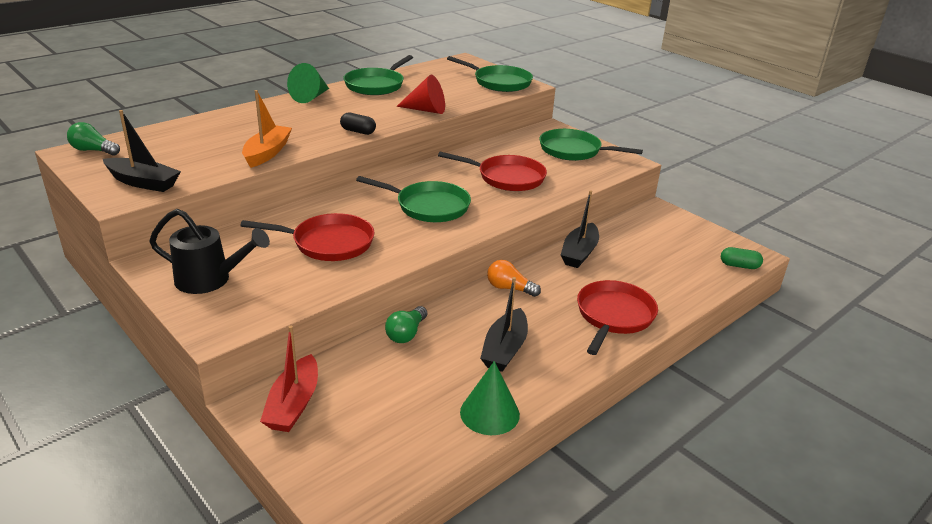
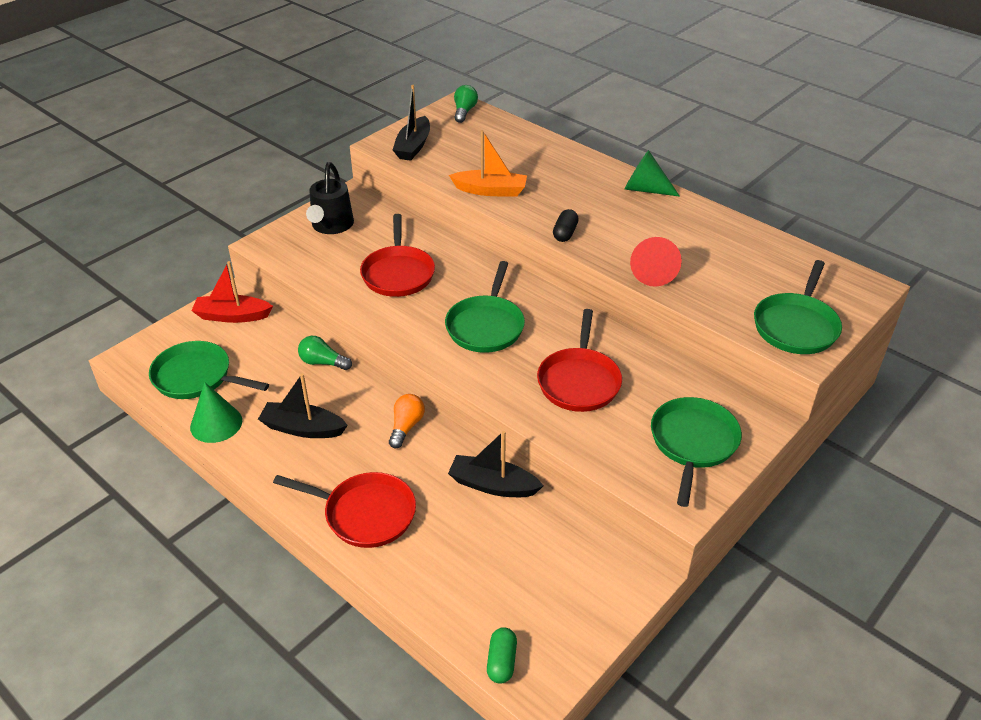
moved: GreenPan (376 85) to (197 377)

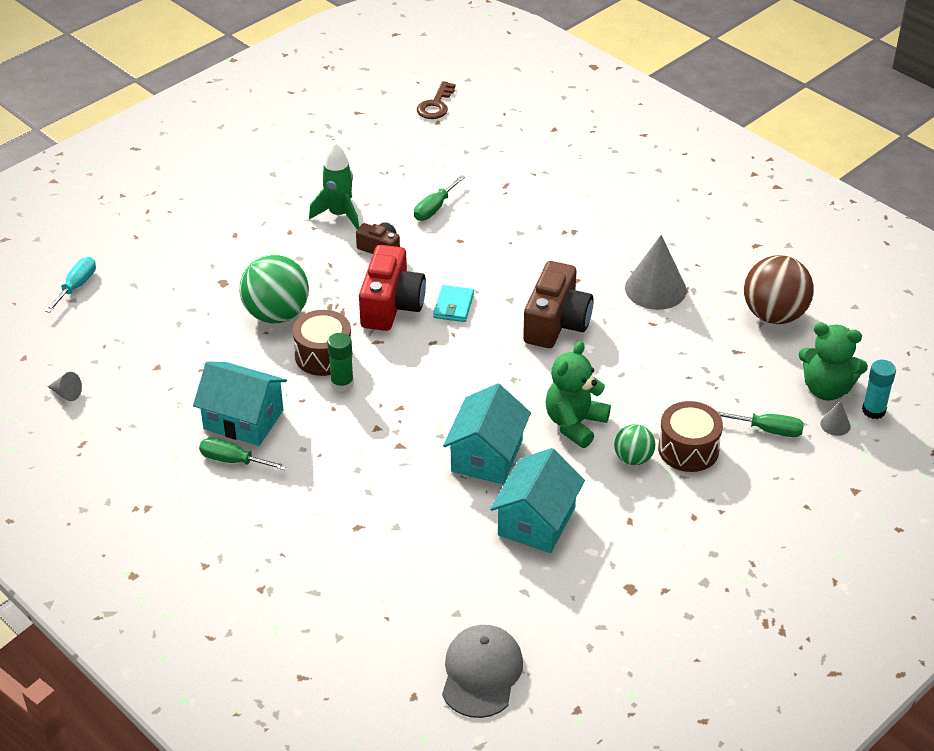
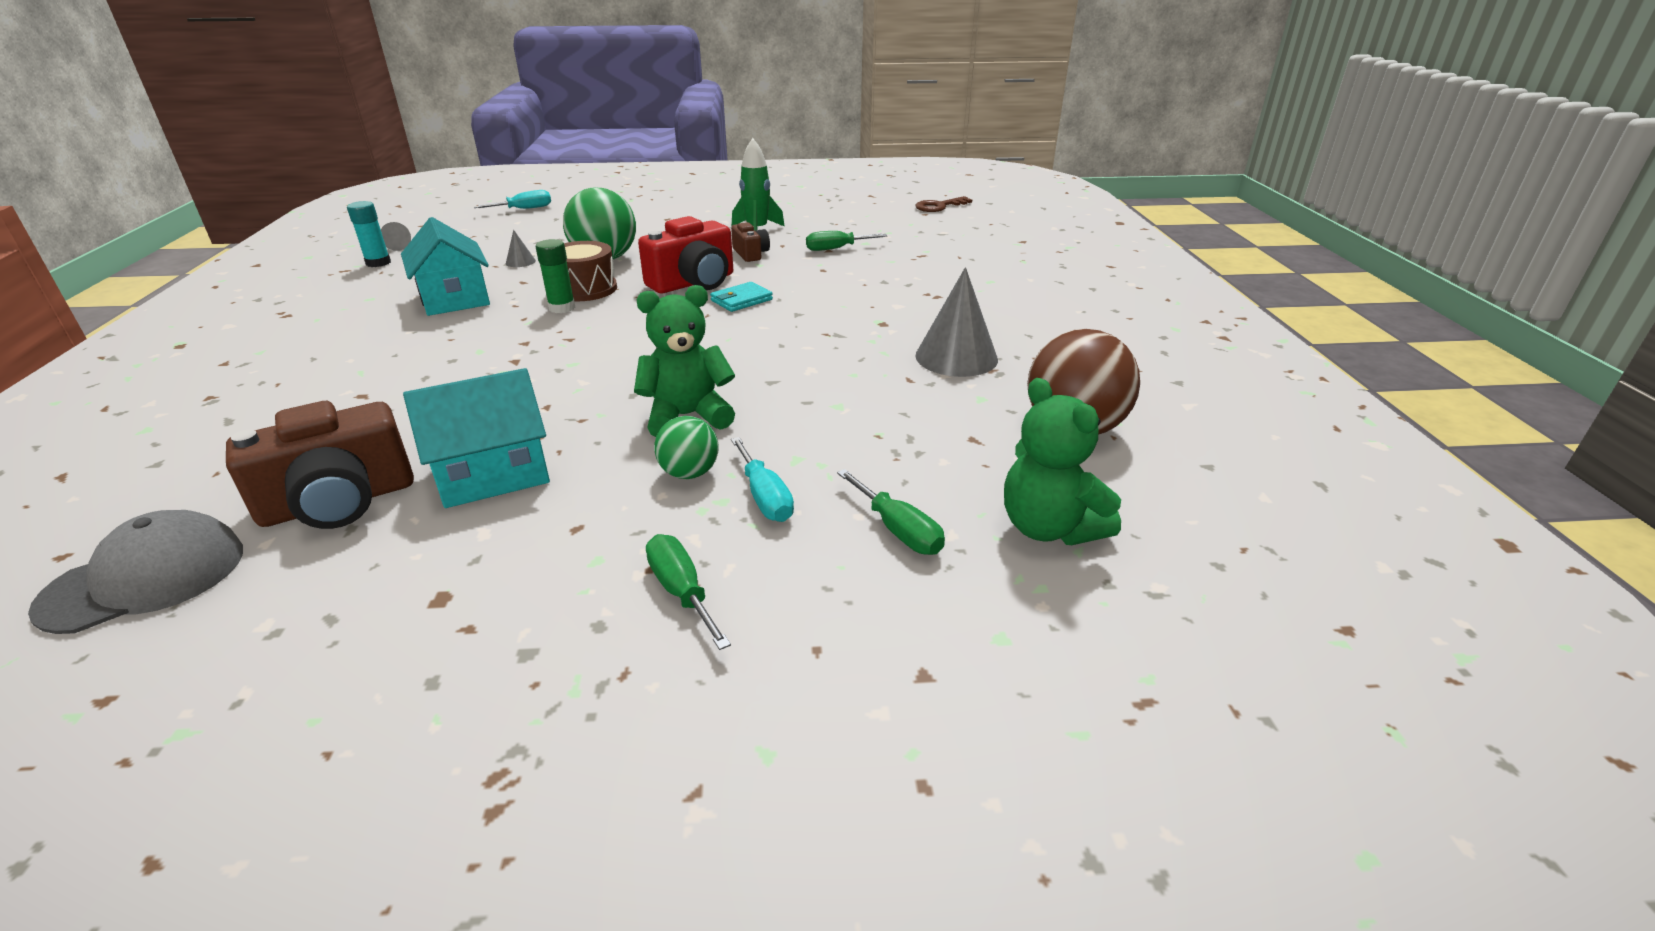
removed: TurquoiseHouse (487 456)
moved: GreenScrewdriver (233 460) to (682 592); BrownCamera (556 323) to (339 502); GreyCone (835 425) to (520 262); TurquoiseGlueStick (873 410) to (378 263)
replaced: BrownDrum (688 449) to TurquoiseScrewdriver (764 497)

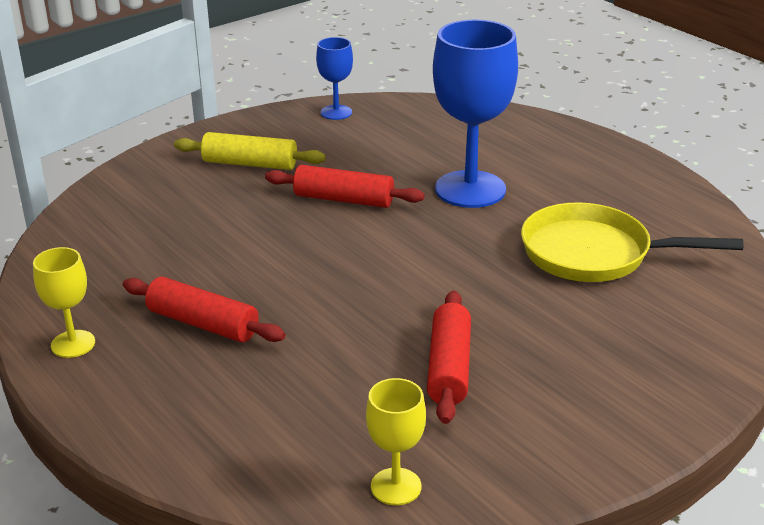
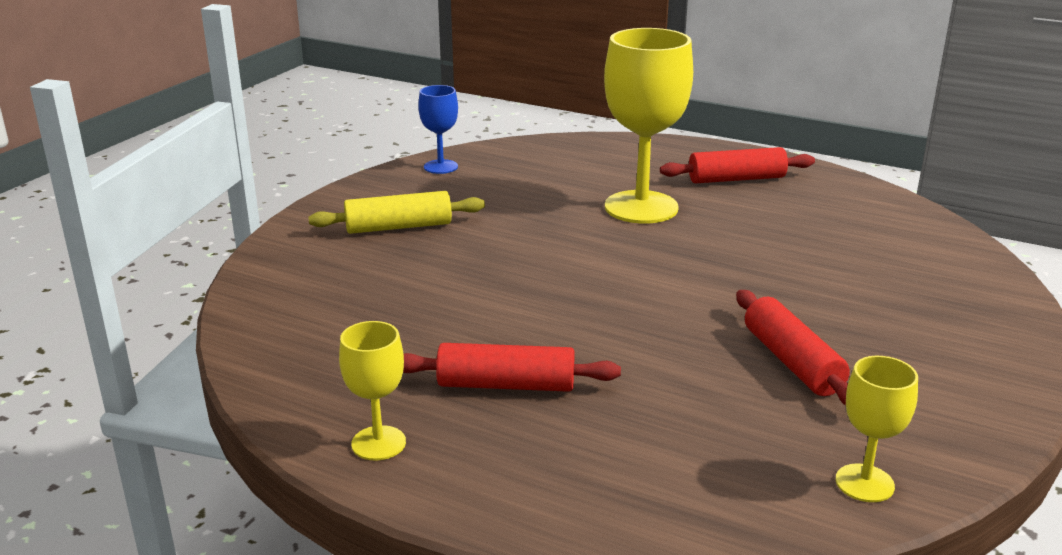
removed: YellowPan (594 254)
moved: RedRollingPin (343 199) to (736 179)
recoloured: BlueGoblet (470 189) to YellowGoblet (641 207)

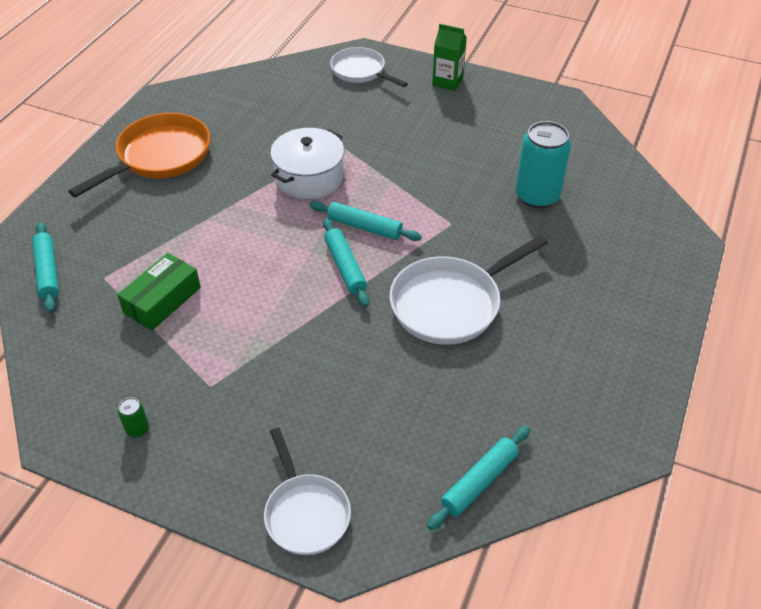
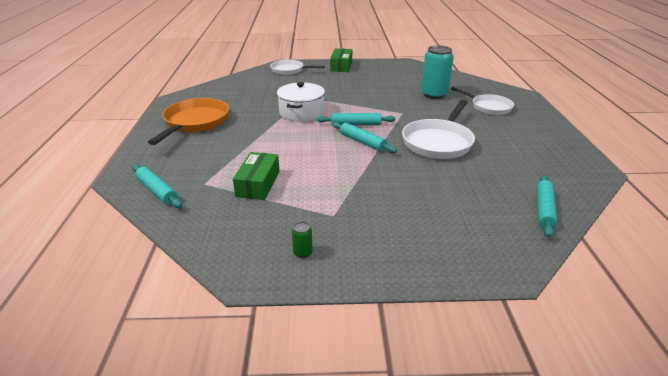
moved: WhitePan (305 513) to (488 107)
replaced: GreenCarton (447 82) to GreenBox (341 66)

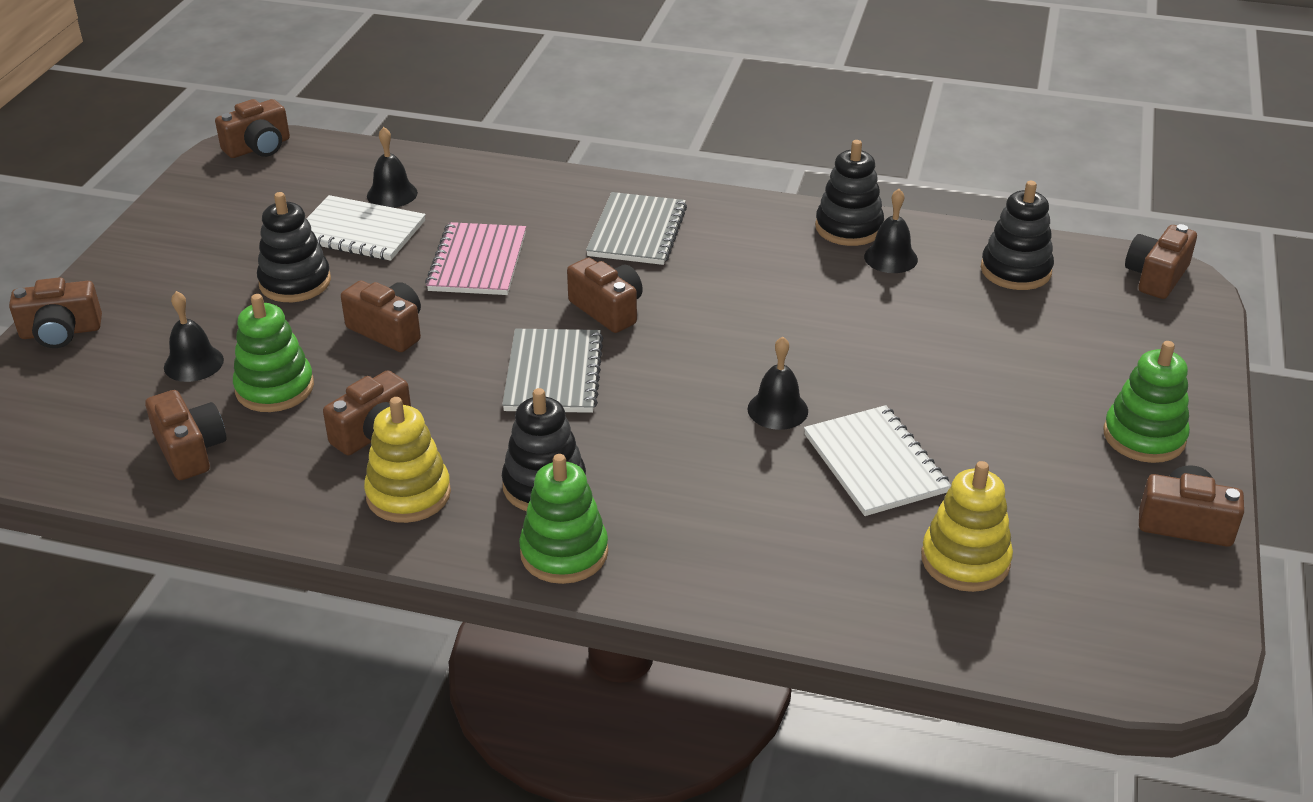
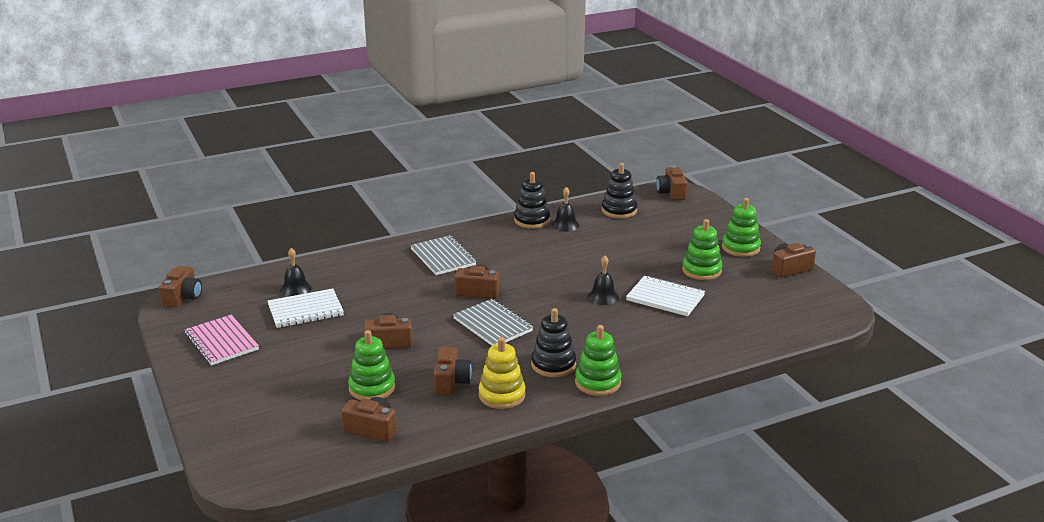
removed: BrownCamera (61 332); BlackBell (193 363); BlackStackingToy (295 282); YellowStackingToy (965 560)
added: GreenStackingToy (701 270)
moved: PinkNotebook (477 262) to (221 342)

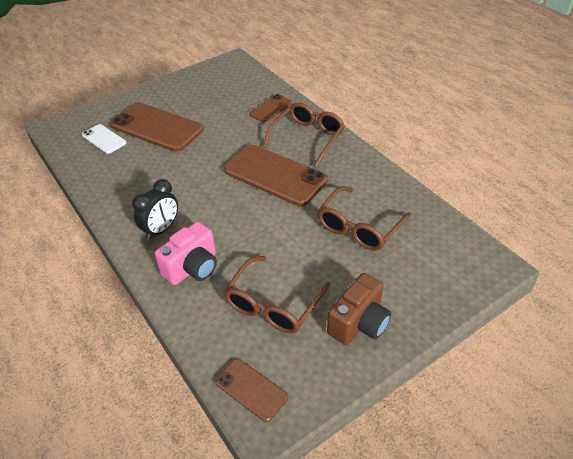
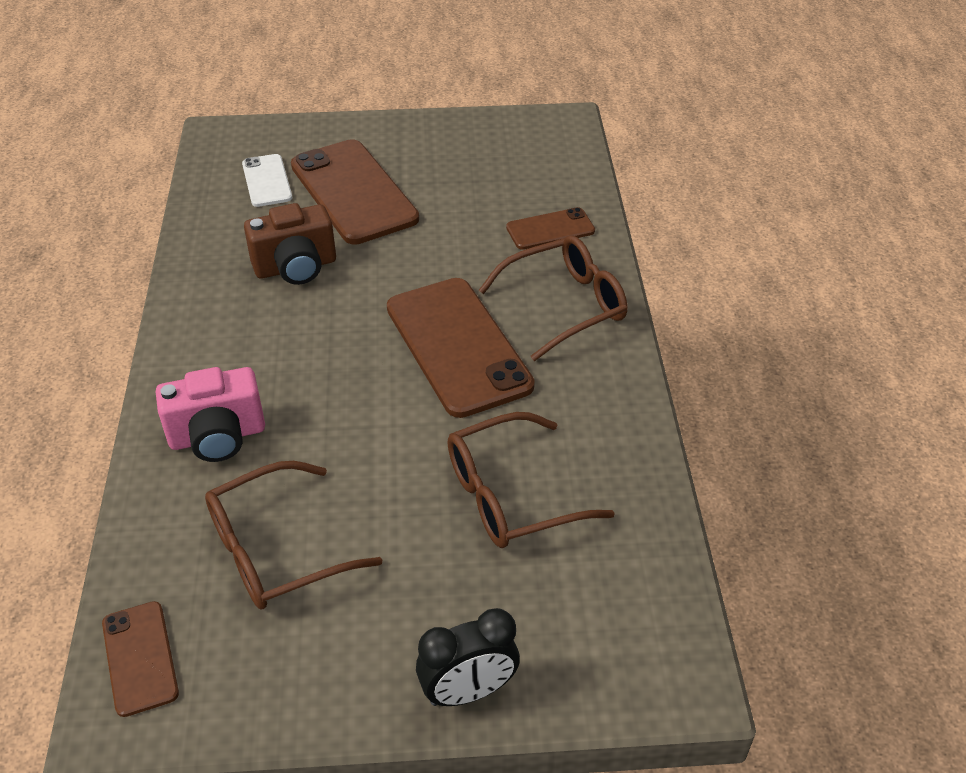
moved: BlackClock (161 229) to (468 691); BrownCamera (359 323) to (296 267)

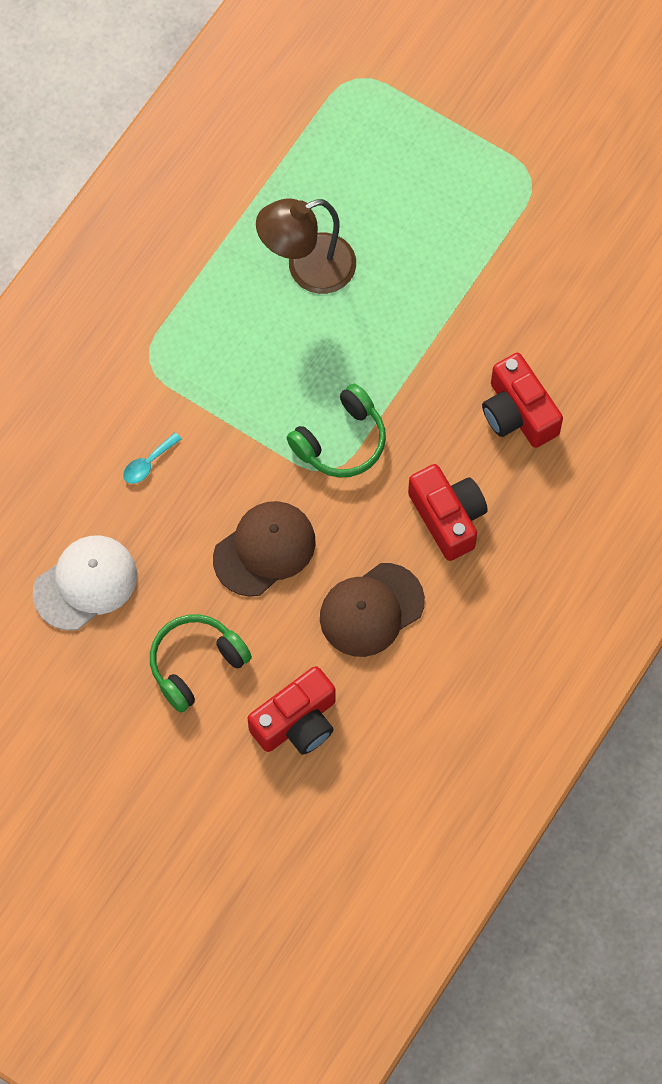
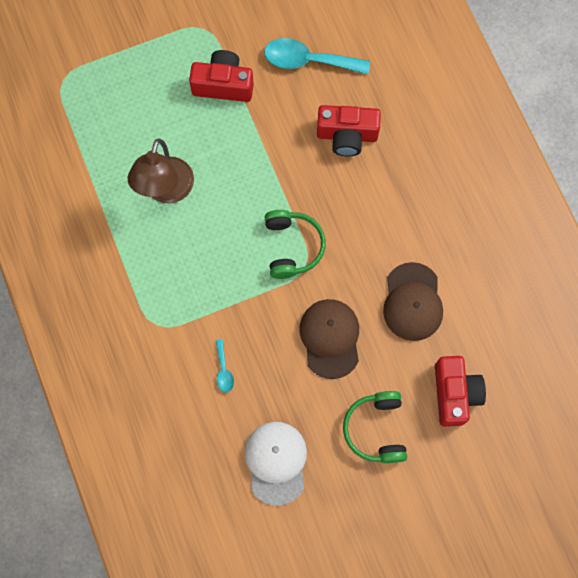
added: TurquoiseSpoon (308 60)
moved: RedCamera (448 517) to (223 84)

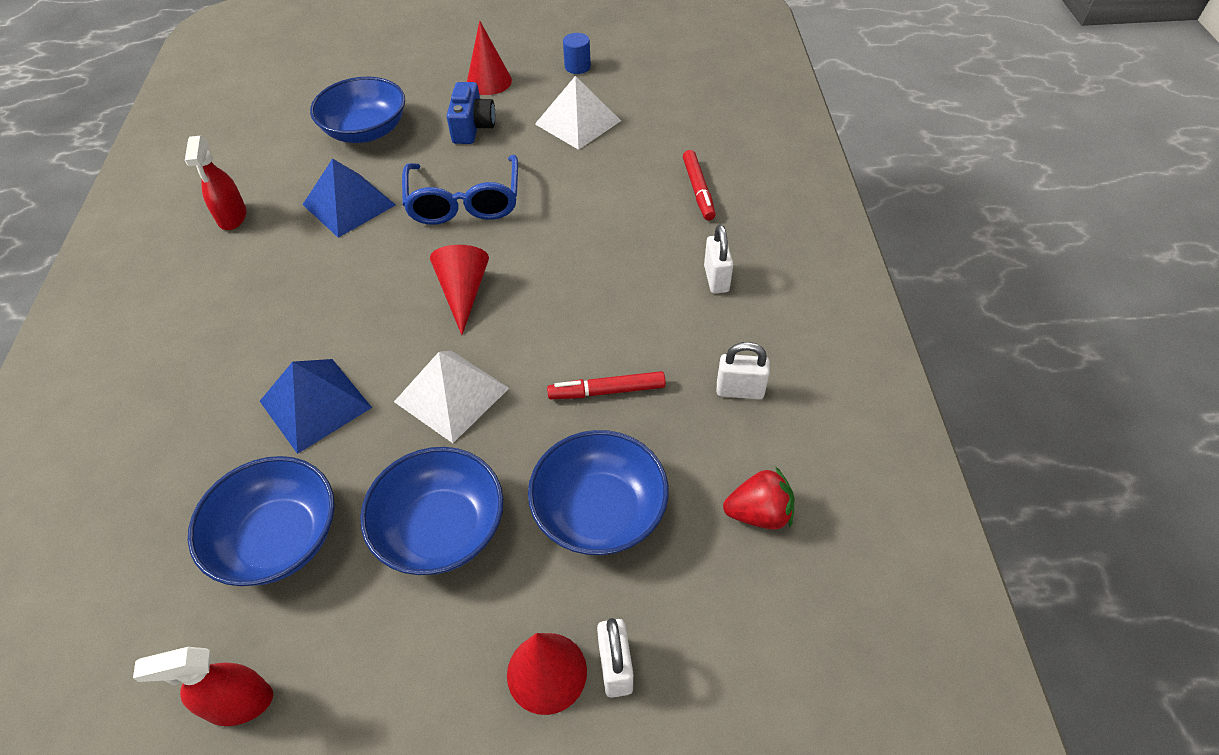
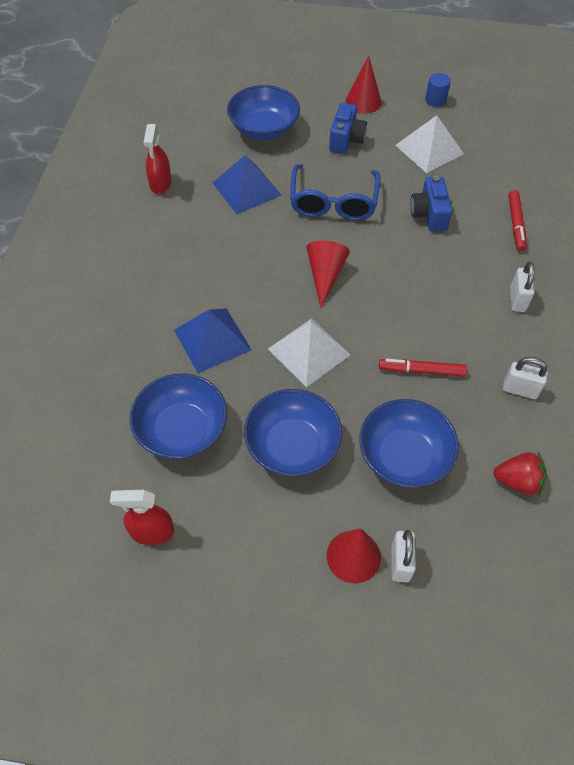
added: BlueCamera (429 214)

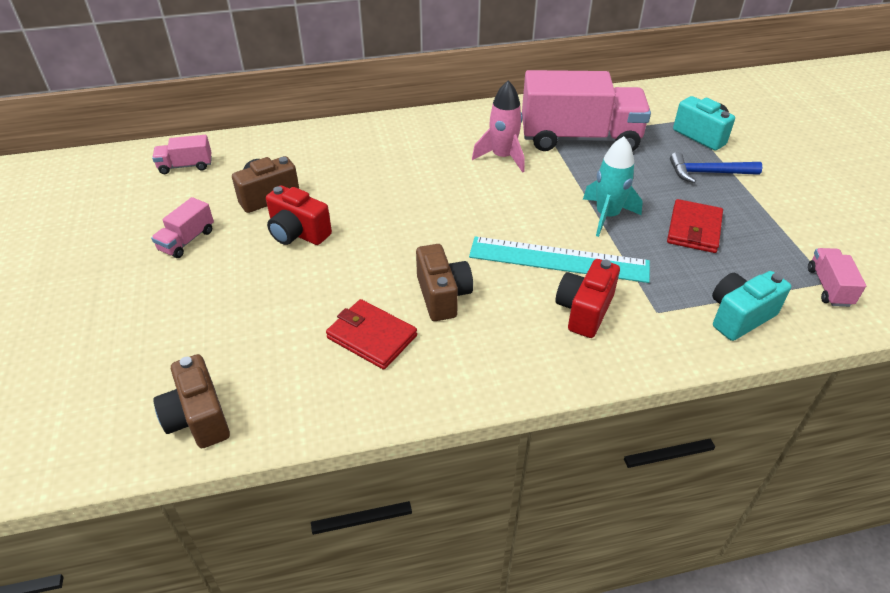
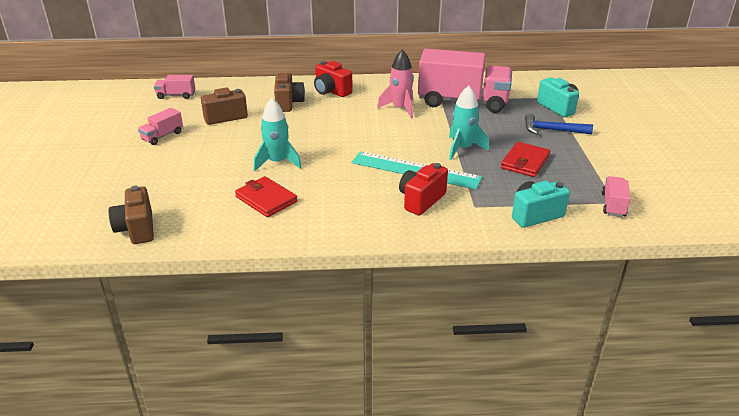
added: TurquoiseRocket (277 162)
moved: RedCamera (298 233) to (331 91); BrownCamera (442 296) to (288 103)

